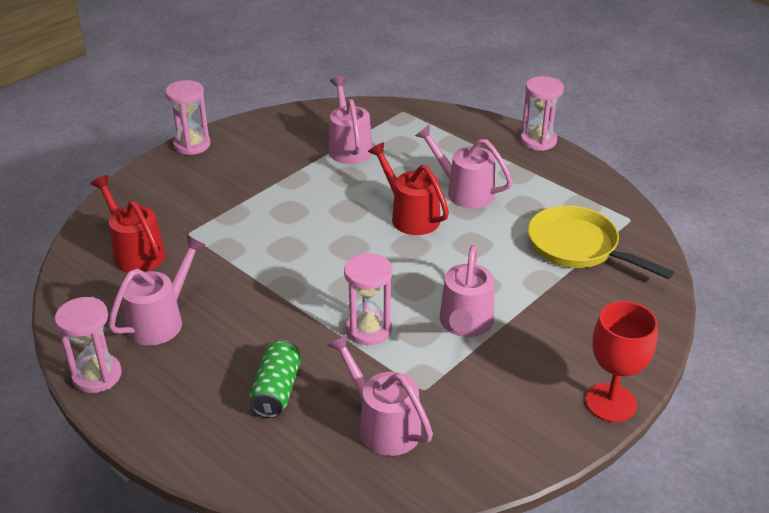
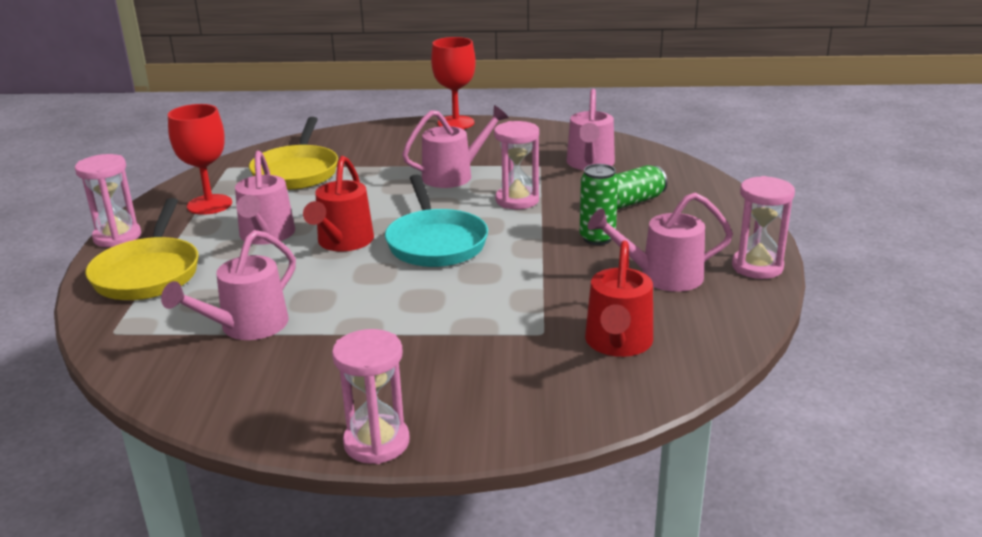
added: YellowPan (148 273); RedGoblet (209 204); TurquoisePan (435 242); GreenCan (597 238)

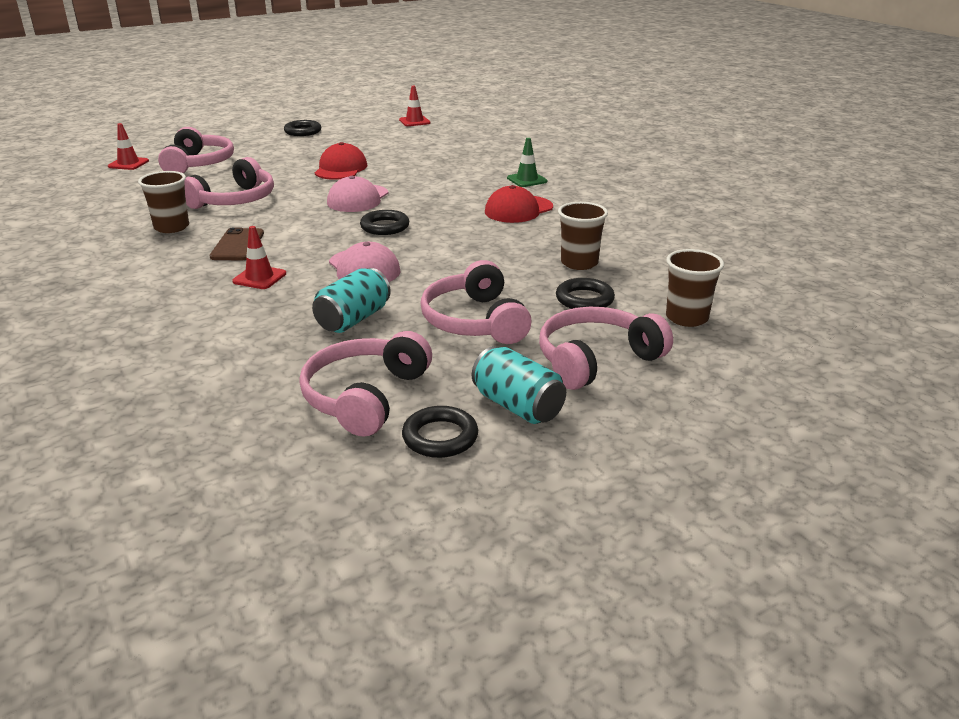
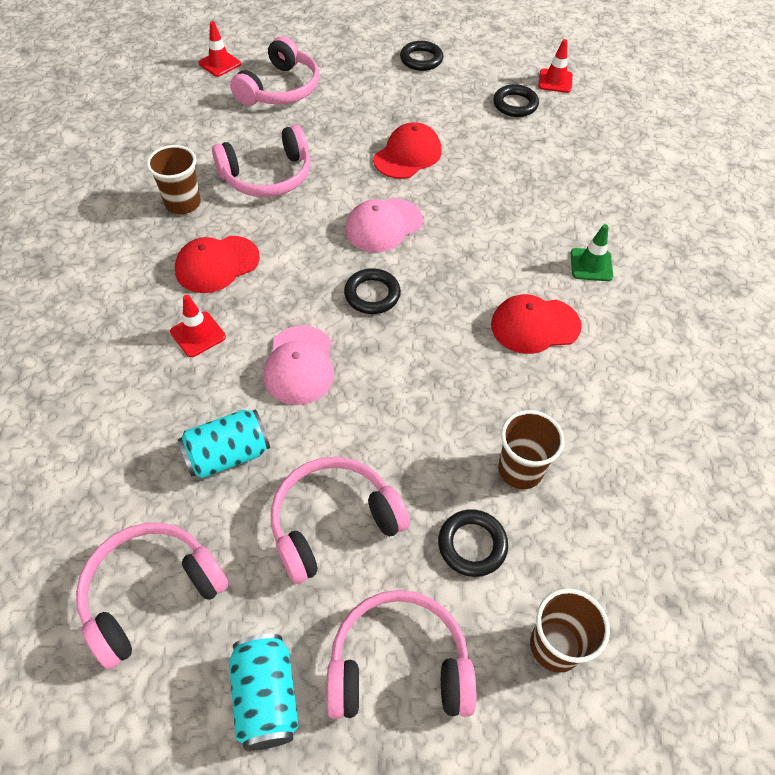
moved: BlackRing (440 437) to (515 104)
replaced: BrownPhone (237 245) to RedCap (217 264)
turned: PinkHeadphones (474 321) = (333 522) 45 degrees clockwise

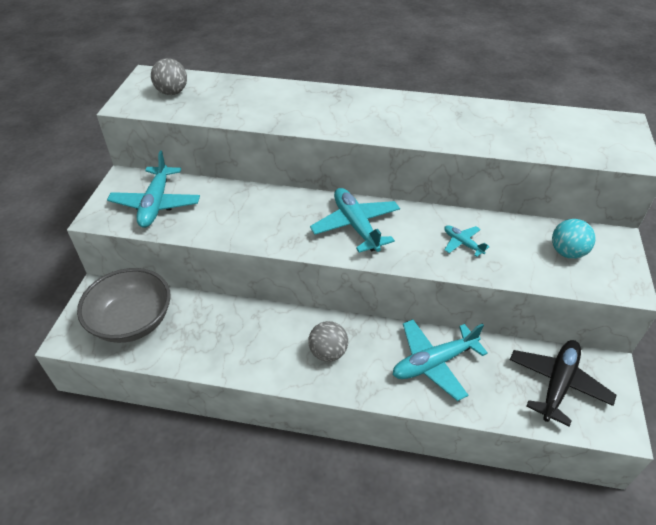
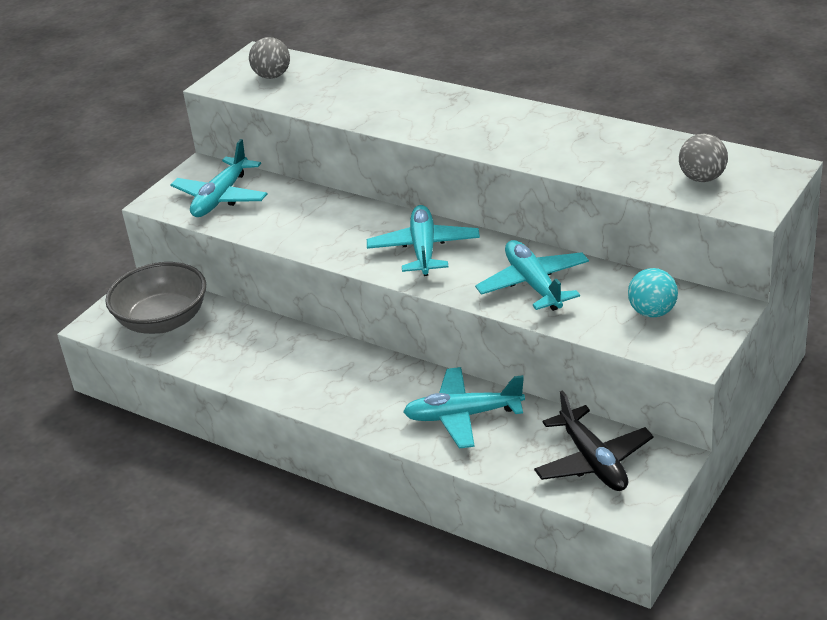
moved: GreyBall (328 352) to (702 178)
turned: BlackPlane (557 384) = (593 461) 105 degrees clockwise
resized: TurquoisePlane (462 243) = (533 284) x1.94

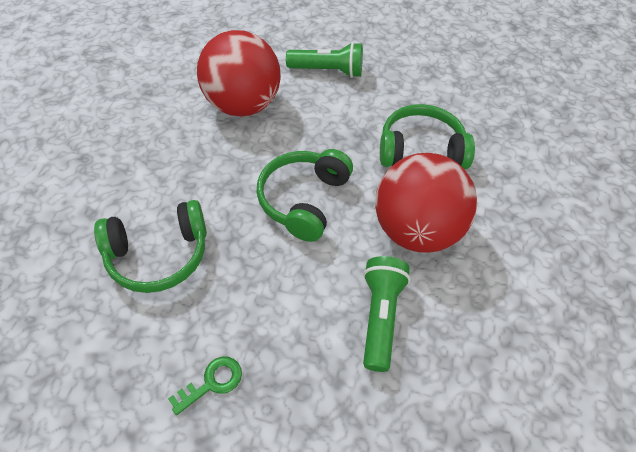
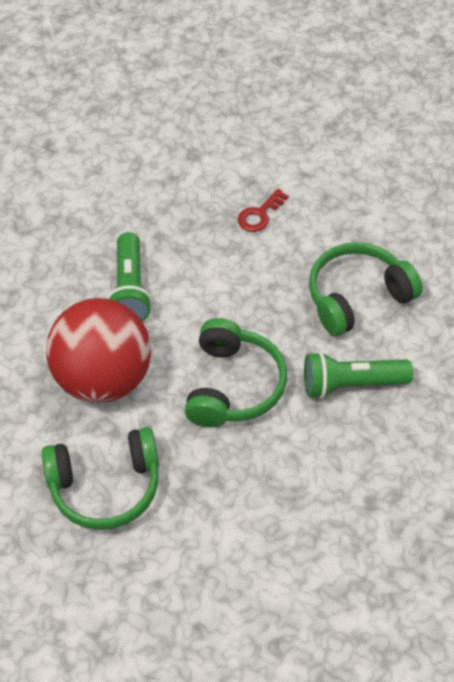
removed: RedBall (243 105)
moved: GreenFlashlight (328 71) to (351 384)
recoloured: GreenKey (212 382) to RedKey (259 215)

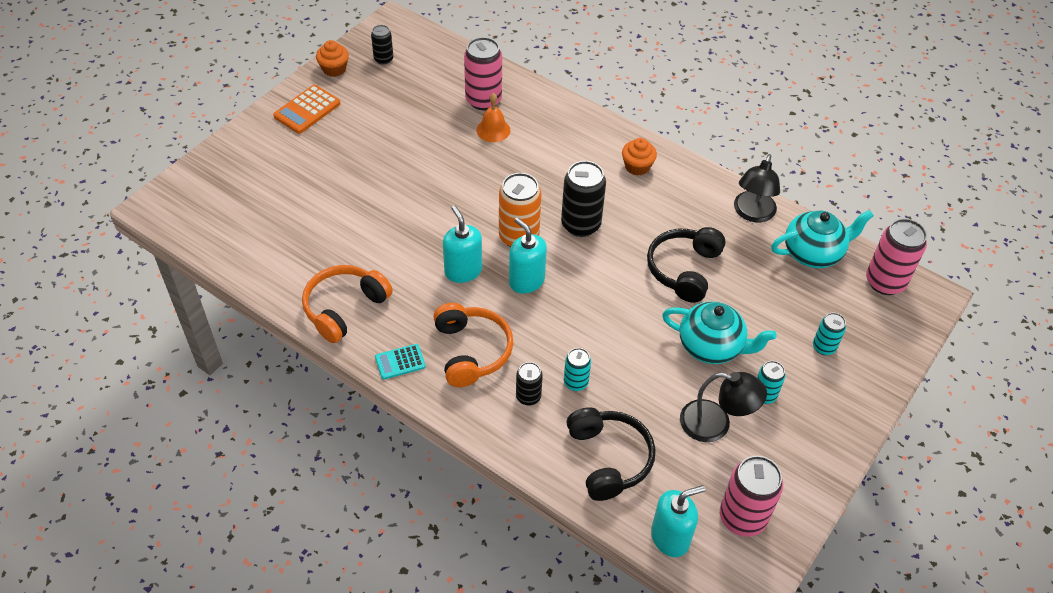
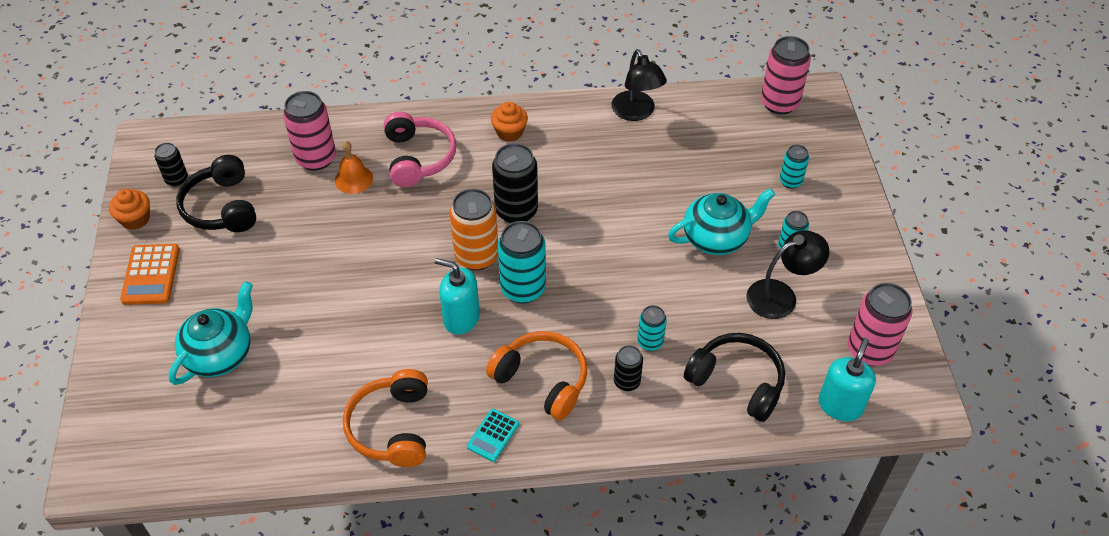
added: PinkHeadphones (418 157)
moved: BlackHeadphones (684 270) to (222 207); TurquoiseTeapot (813 253) to (220 354)
replaced: TurquoiseSoapDispenser (526 281) to TurquoiseCan (523 289)

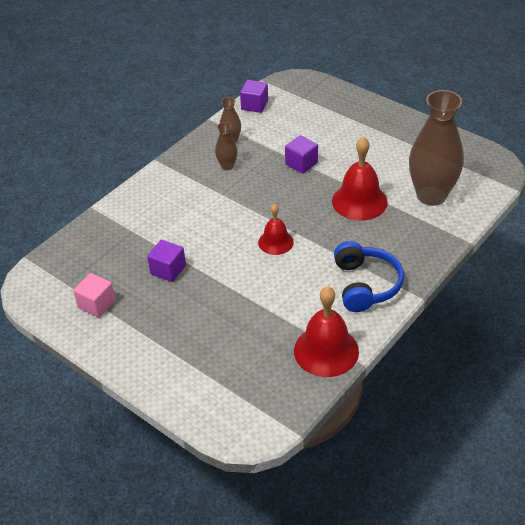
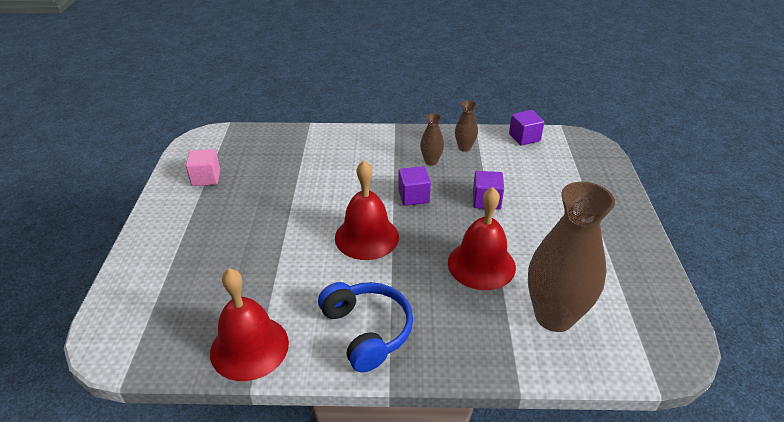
moved: PurpleCube (168 270) to (413 196)
turned: BlueHeadphones (365 285) = (367 331) 75 degrees counterclockwise
resized: RedBell (275 242) = (366 237) x1.63

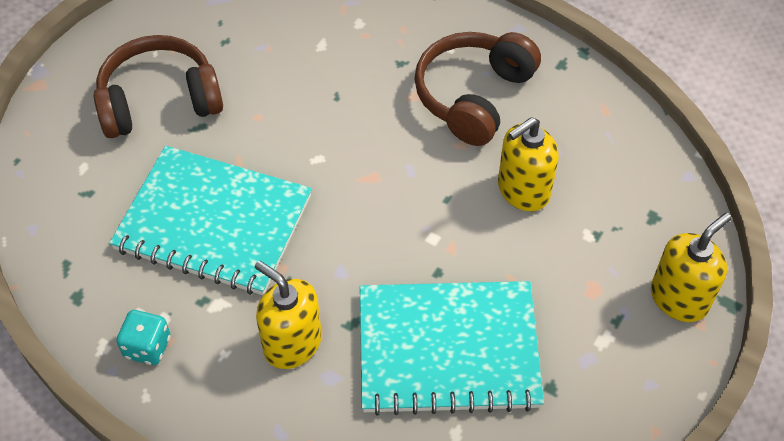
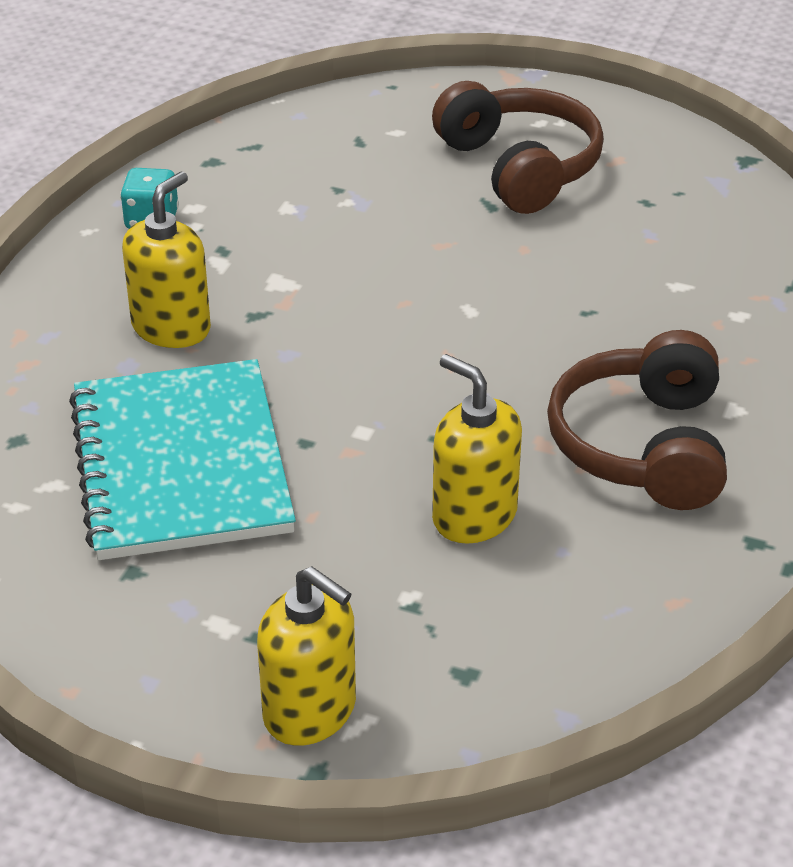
removed: TurquoiseNotebook (213 223)
turned: BrownHeadphones (473 96) = (642 446) 105 degrees counterclockwise

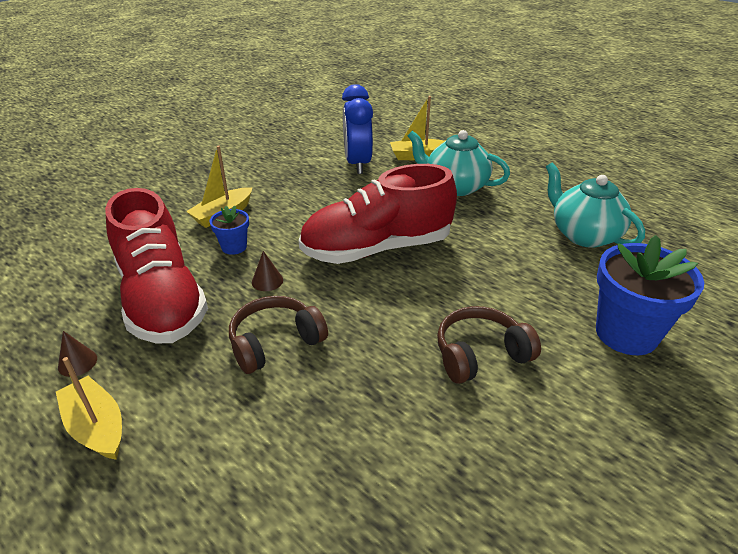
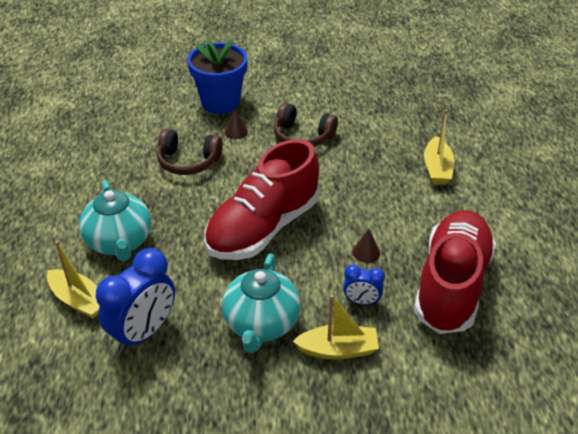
moved: YellowBoat (97 427) to (437 168); BrownCone (77 362) to (236 132); BrownHeadphones (275 342) to (188 161); TurquoiseTeapot (584 234) to (261 324)
replaced: BlueFlowerPot (234 247) to BlueClock (361 301)
turned: RedShoe (377 248) = (263 228) 105 degrees clockwise

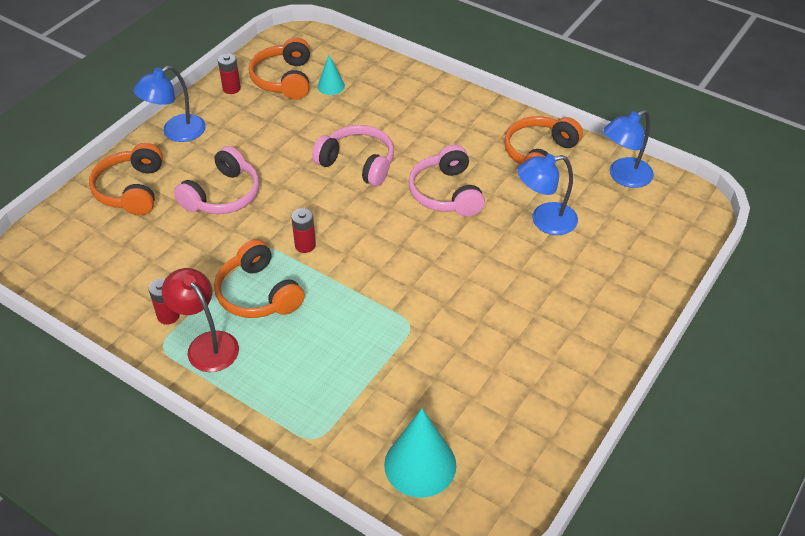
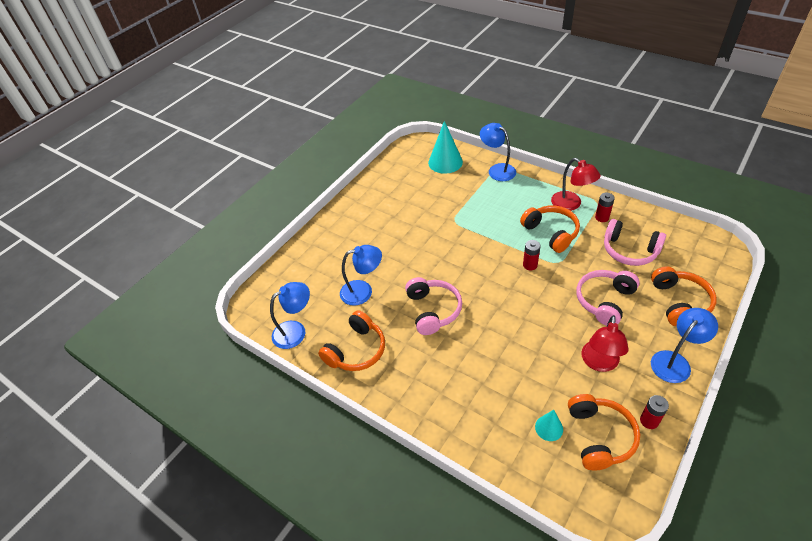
added: BlueLamp (497 170); RedLamp (599 363)
moved: PinkHeadphones (357 163) to (629 250)

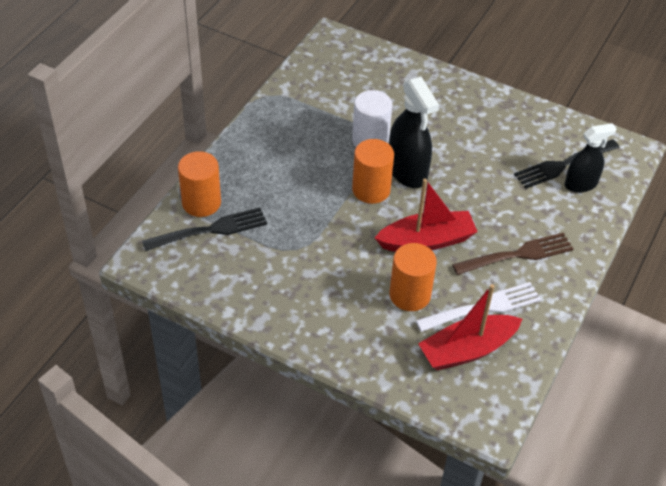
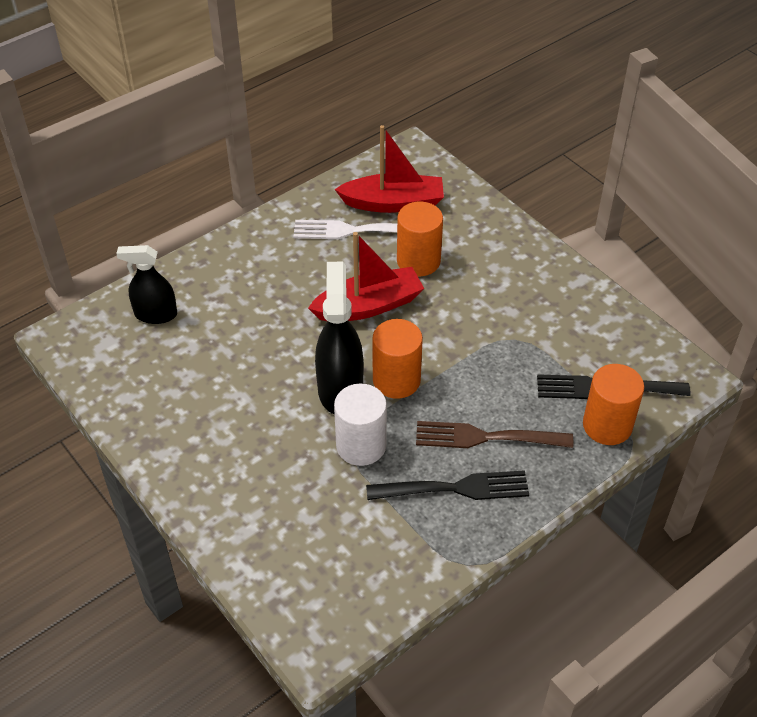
moved: BrownFork (517 255) to (487 437); BlackFork (564 164) to (453 489)
turned: RedBoat (426 241) = (368 306) 150 degrees clockwise

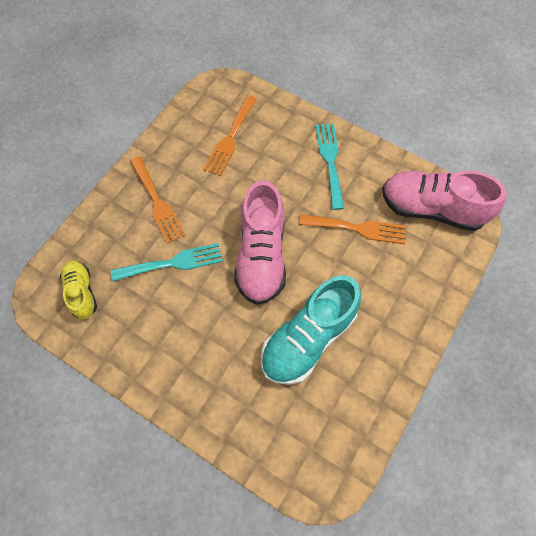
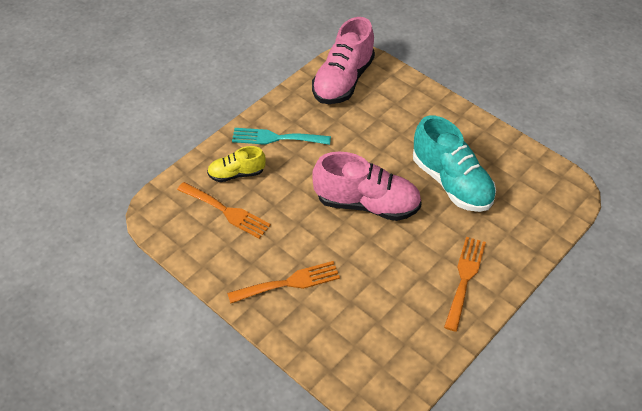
removed: TurquoiseFork (173 263)
moved: YellowShoe (82 292) to (236 174); OrangeFork (358 228) to (464 278)

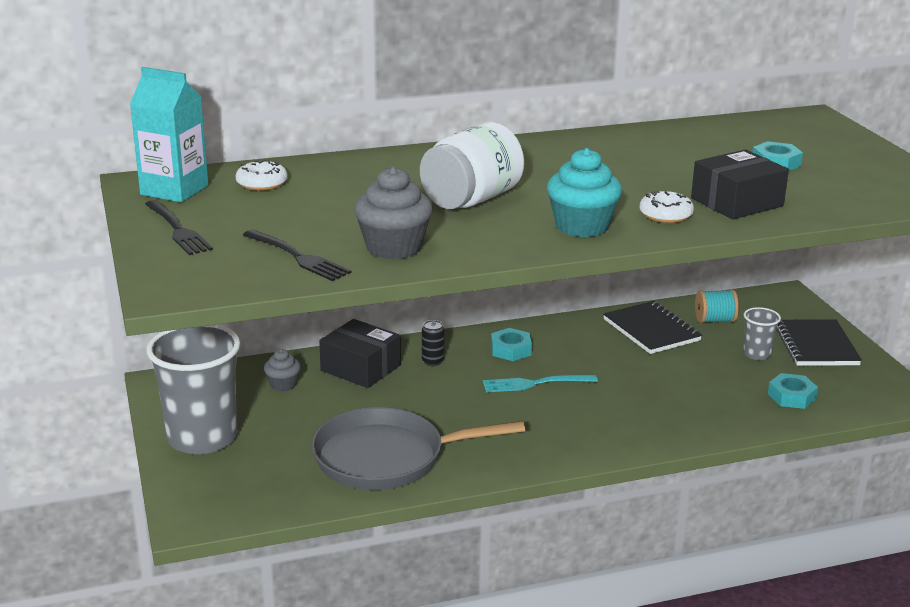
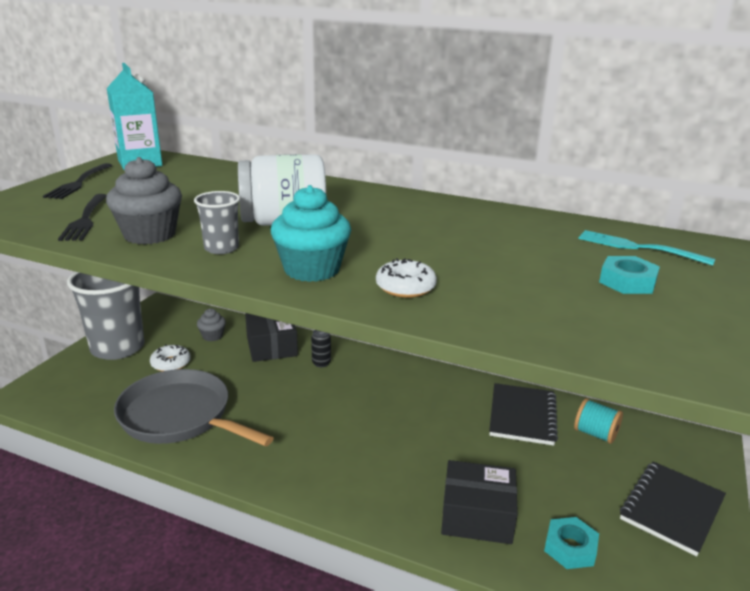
removed: TurquoiseNut (510 350)
moved: WhiteDonut (262 183) to (171 363); TurquoiseFork (535 383) to (639 248); BlackBox (737 202) to (477 515); GreyCup (756 354) to (221 248)

